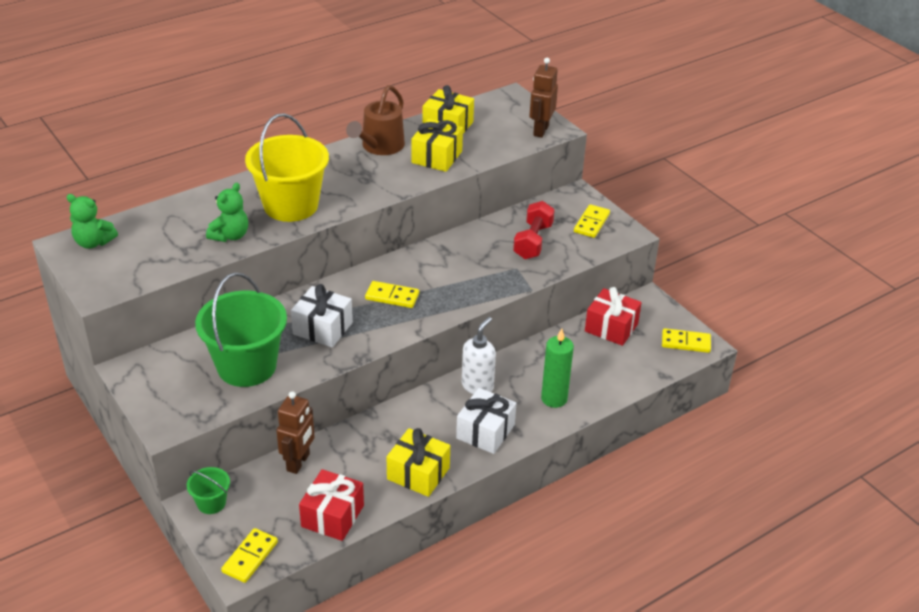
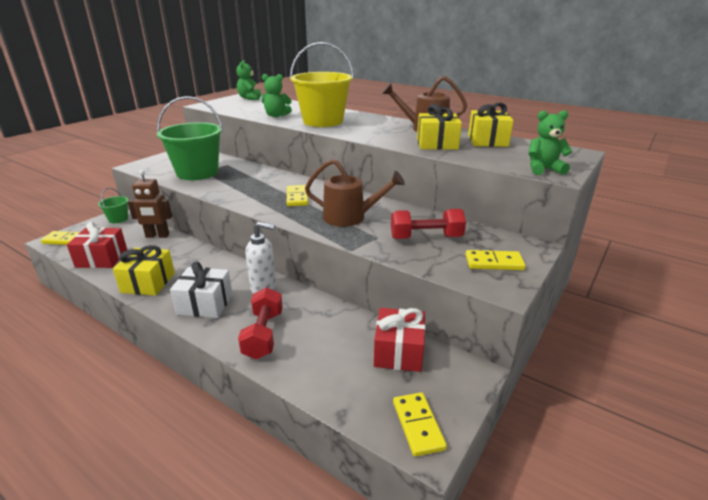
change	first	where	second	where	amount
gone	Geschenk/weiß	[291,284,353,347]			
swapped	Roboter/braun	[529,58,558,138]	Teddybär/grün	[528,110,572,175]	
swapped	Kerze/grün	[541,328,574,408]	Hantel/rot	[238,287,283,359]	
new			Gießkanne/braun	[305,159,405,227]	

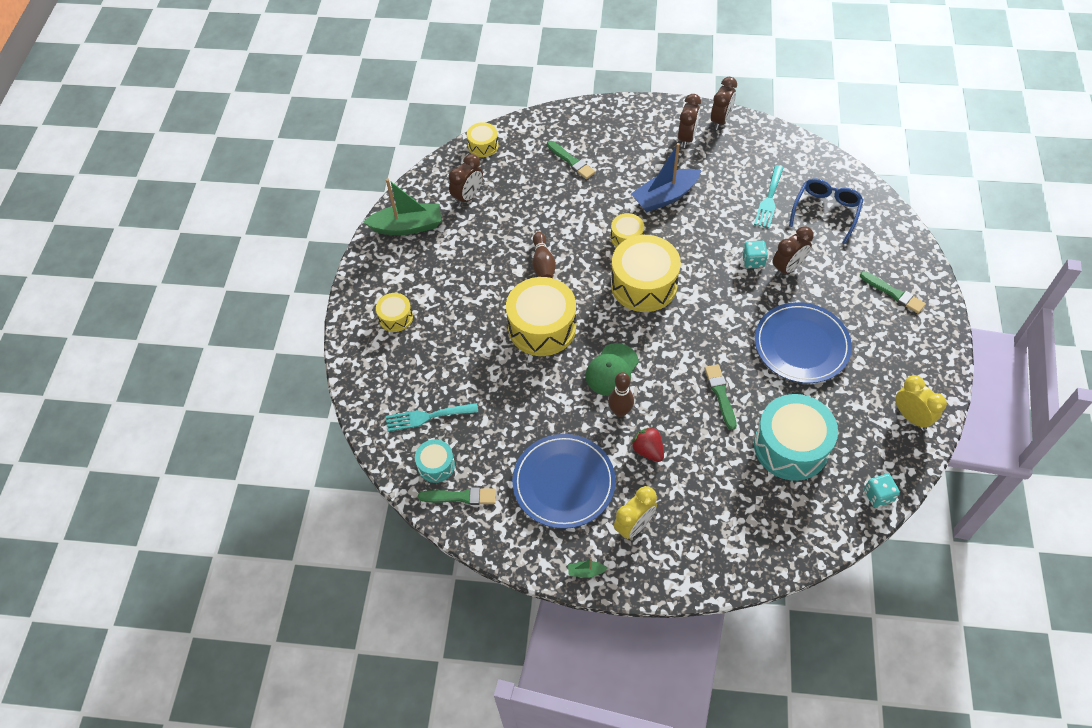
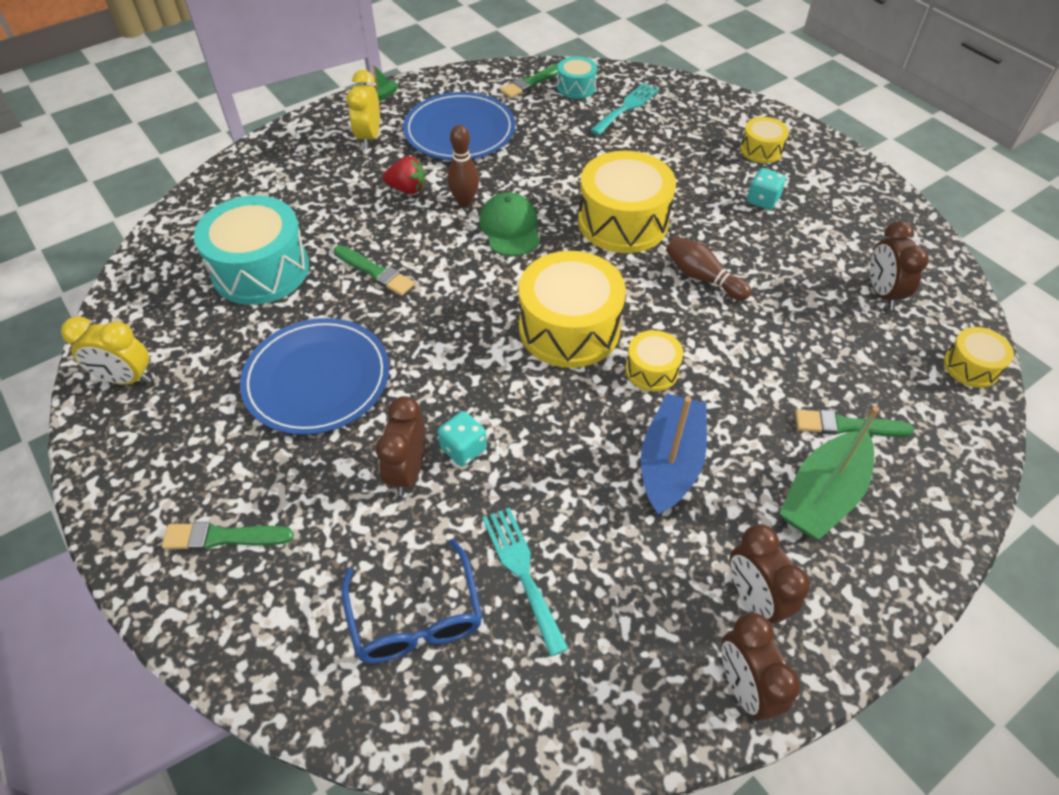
change	first	where	second	where	amount
shifted	Boot/grün	[363,178,441,235]		[779,406,879,540]	
shifted	Spielwürfel/türkis	[864,474,900,508]		[747,168,786,210]	

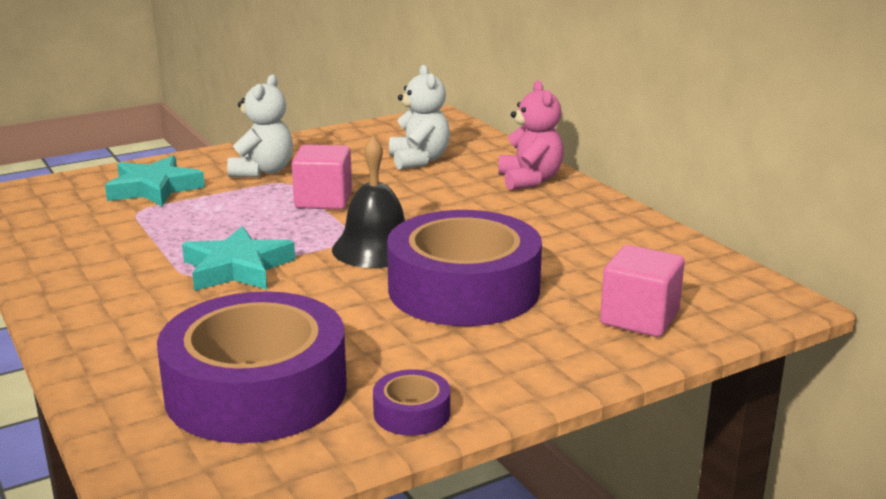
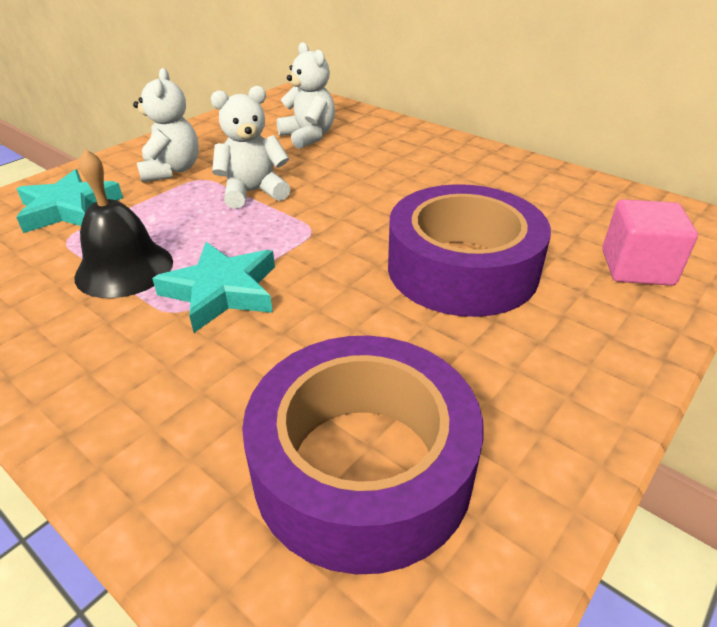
change	first	where	second	where	amount
swapped	Kubus/rosa	[292,145,352,210]	Teddybär/weiß	[211,86,290,209]	
shifted	Glocke/schwarz	[332,136,405,268]		[74,149,173,298]	
gone	Klebeband/lila	[373,369,450,436]			
gone	Teddybär/rosa	[499,80,564,190]			

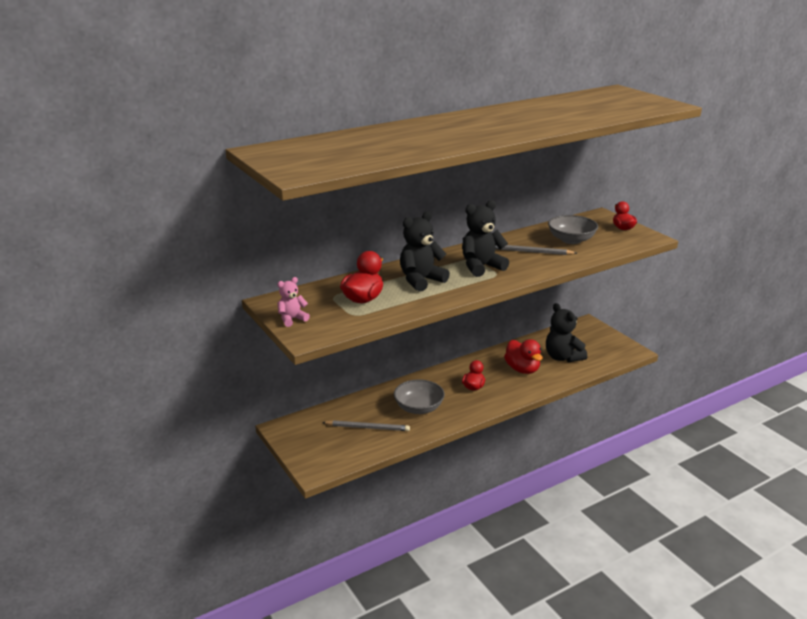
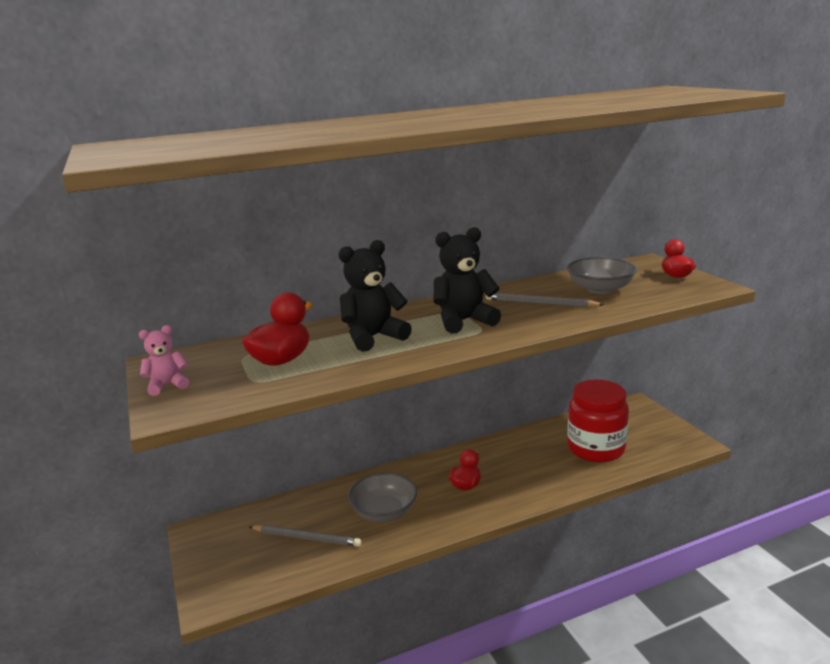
change	first	where	second	where	amount
gone	Ente/rot	[504,339,543,374]			
swapped	Teddybär/schwarz	[546,303,587,362]	Einmachglas/rot	[567,379,629,463]	

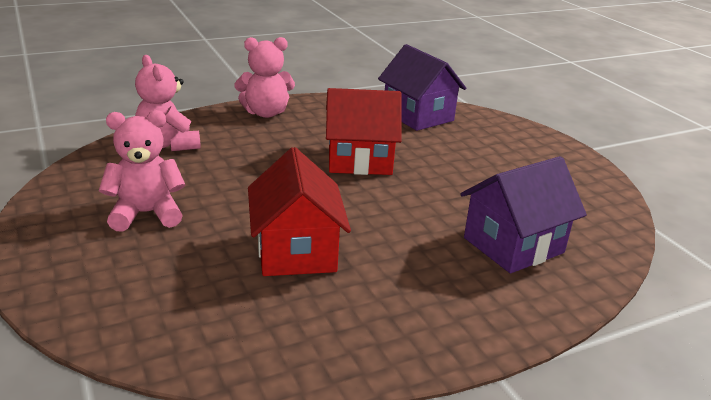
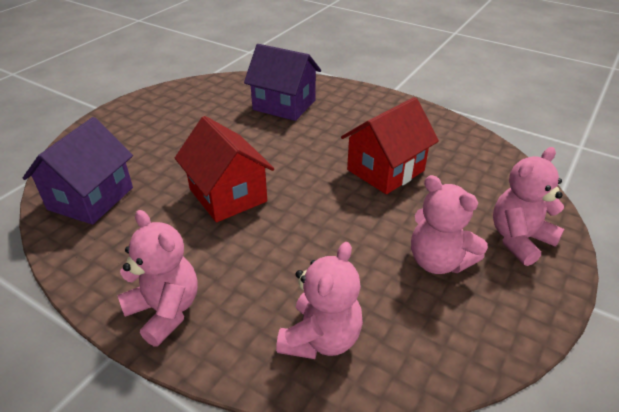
change	first	where	second	where	amount
new			Teddybär/rosa	[493,147,564,266]	

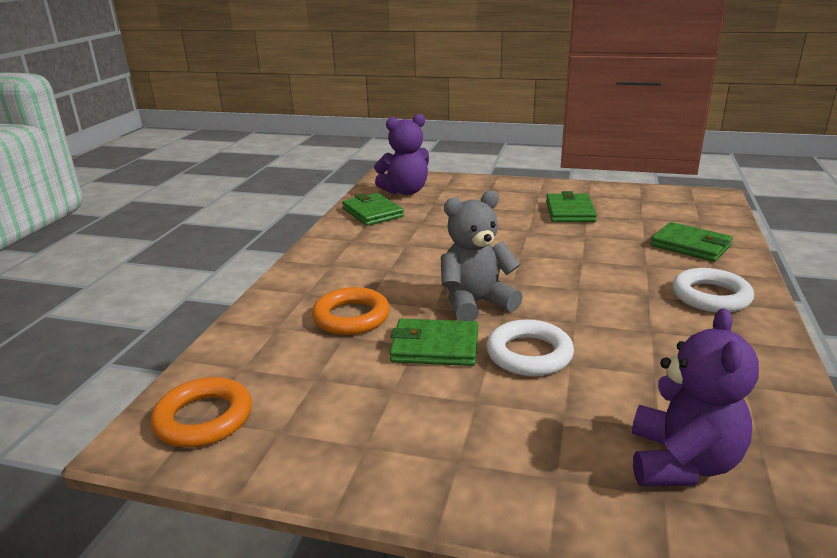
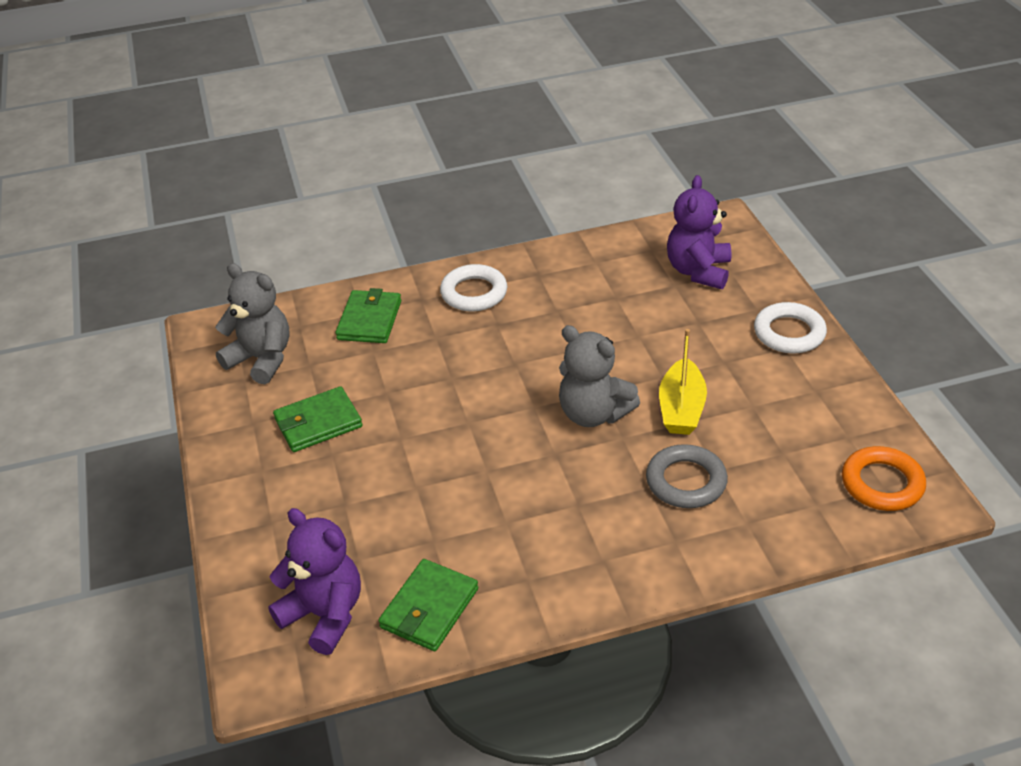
change	first	where	second	where	amount
repainted	Ring/orange	[312,287,390,335]	Ring/grau	[646,444,728,508]	
swapped	Geldbörse/grün	[389,319,478,366]	Boot/gelb	[659,329,707,435]	
shifted	Ring/weiß	[486,320,574,376]		[754,302,827,353]	
rotated	Teddybär/lila	[632,308,759,486]		[667,175,731,289]	60 degrees counterclockwise
new			Teddybär/grau	[215,263,290,384]	

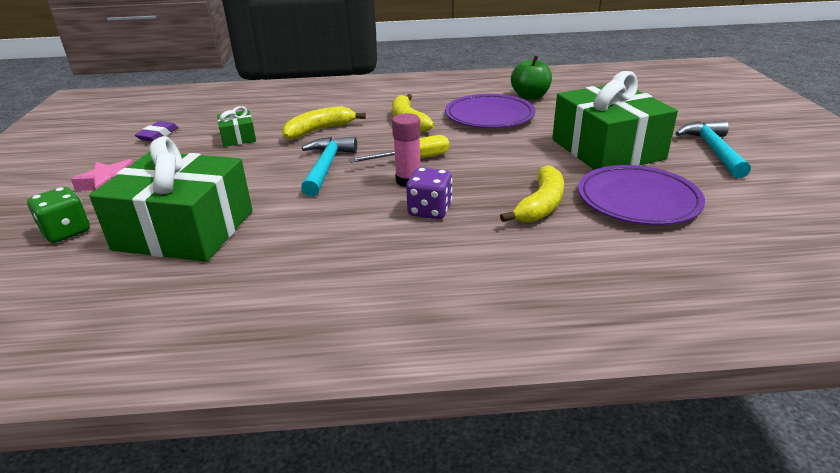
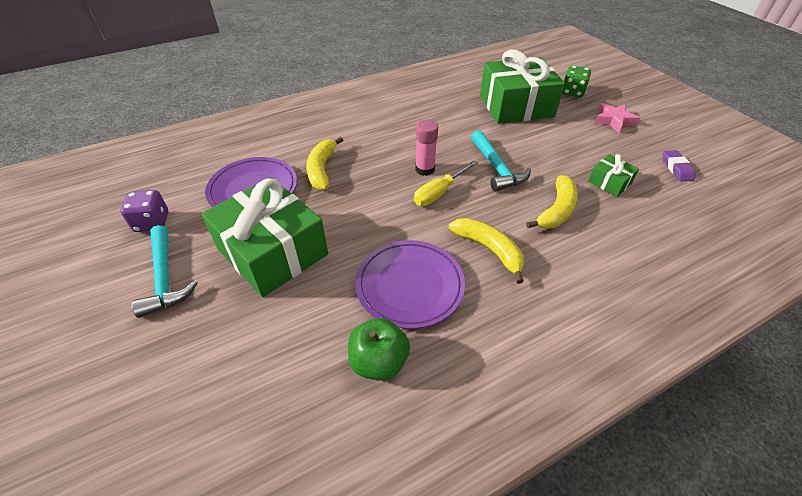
change	first	where	second	where	amount
shifted	Spielwürfel/lila	[406,167,453,219]		[121,190,168,232]	

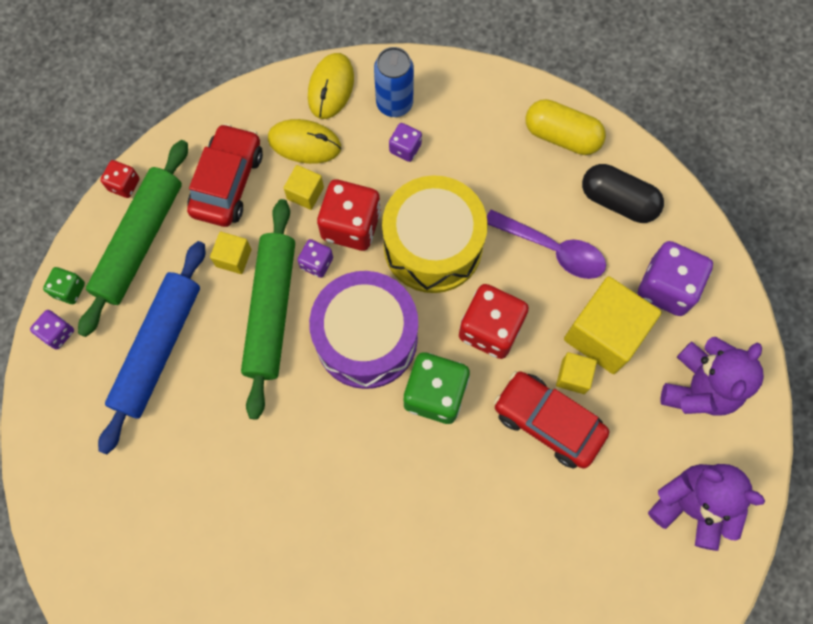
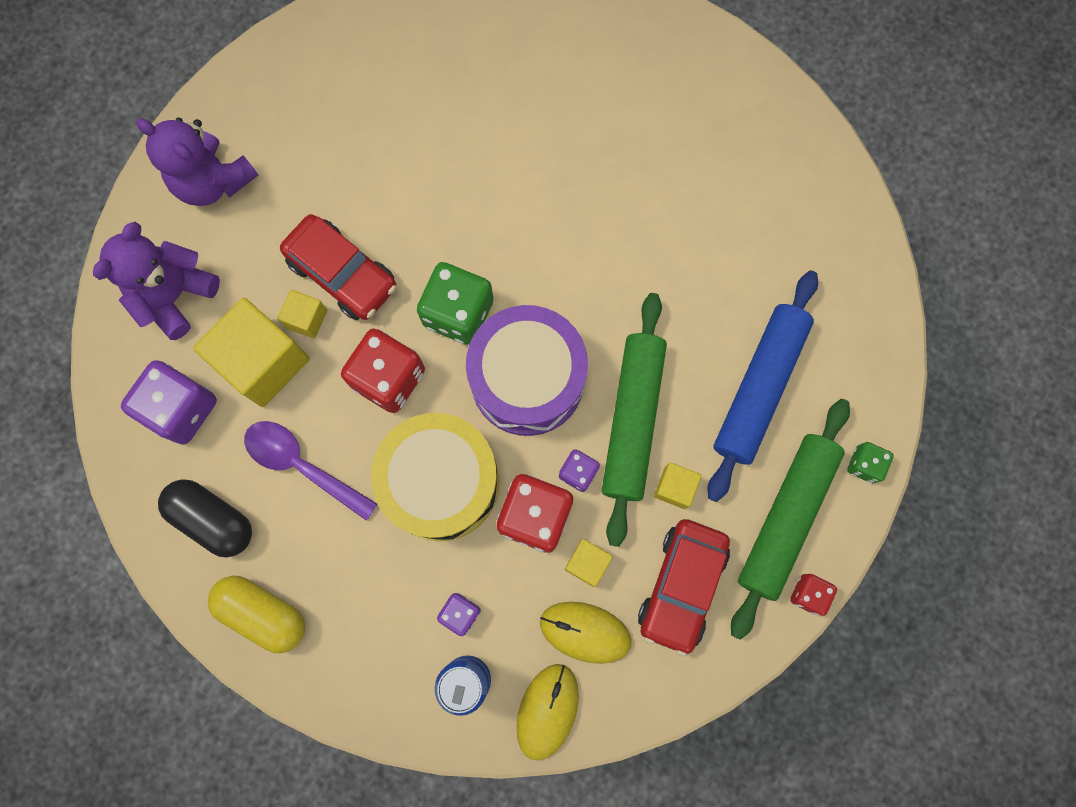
change	first	where	second	where	amount
gone	Spielwürfel/lila	[30,310,74,349]			

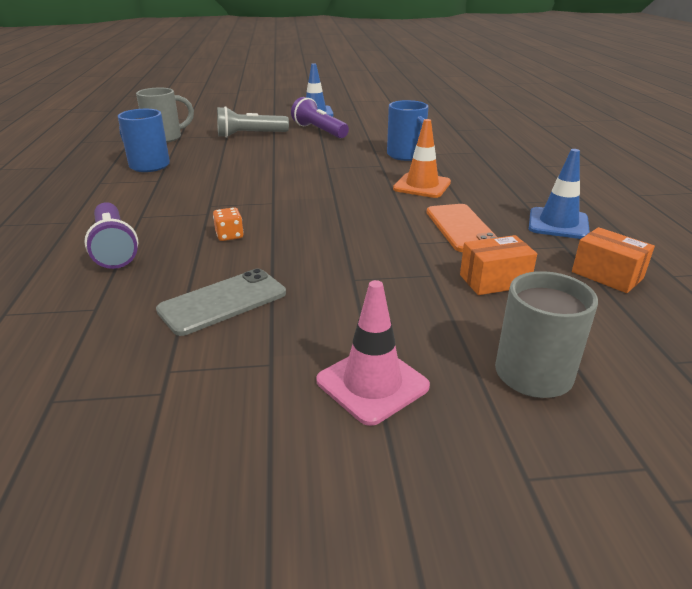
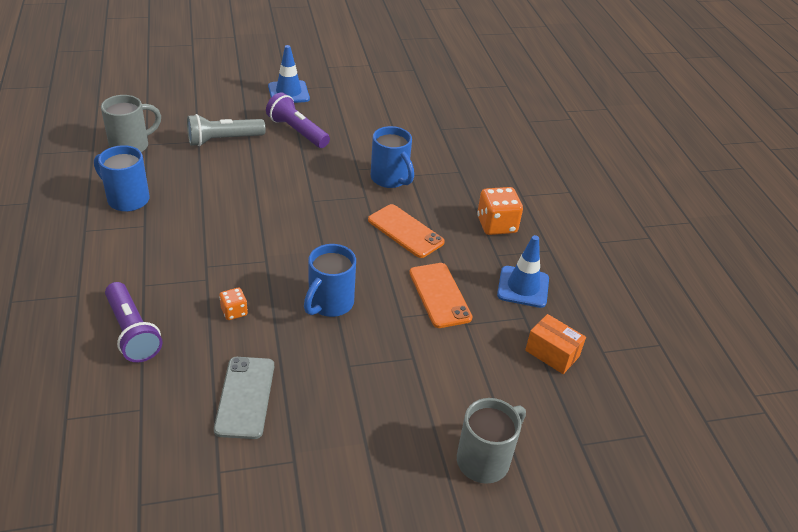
change	first	where	second	where	amount
rotated	Handy/grau	[156,269,286,336]		[214,357,274,439]	45 degrees counterclockwise
gone	Leitkegel/rosa	[316,280,430,426]			
swapped	Leitkegel/orange	[393,119,451,198]	Handy/orange	[368,204,445,258]	
gone	Schachtel/orange	[460,235,537,295]			
new			Tasse/blau	[304,244,356,317]	
new			Spielwürfel/orange	[477,187,523,235]	

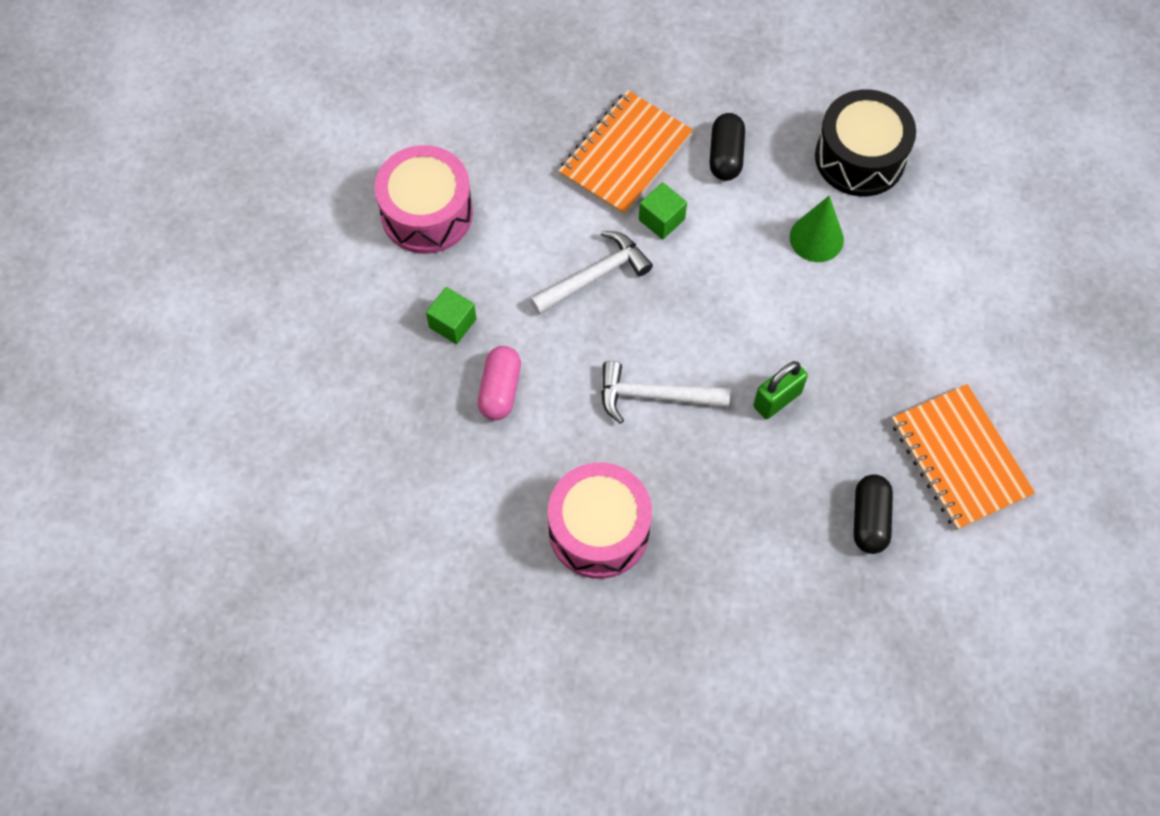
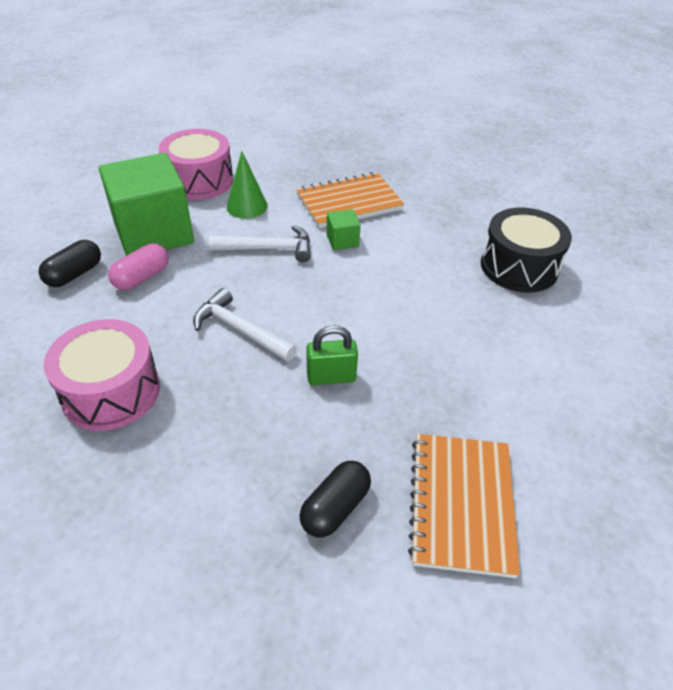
change	first	where	second	where	amount
scaled	Kubus/grün	[426,287,476,344]		[99,153,194,256]	x2.43
shifted	Kapsel/schwarz	[709,113,745,181]		[39,240,101,287]	
shifted	Kegel/grün	[790,196,844,262]		[227,151,268,219]	

